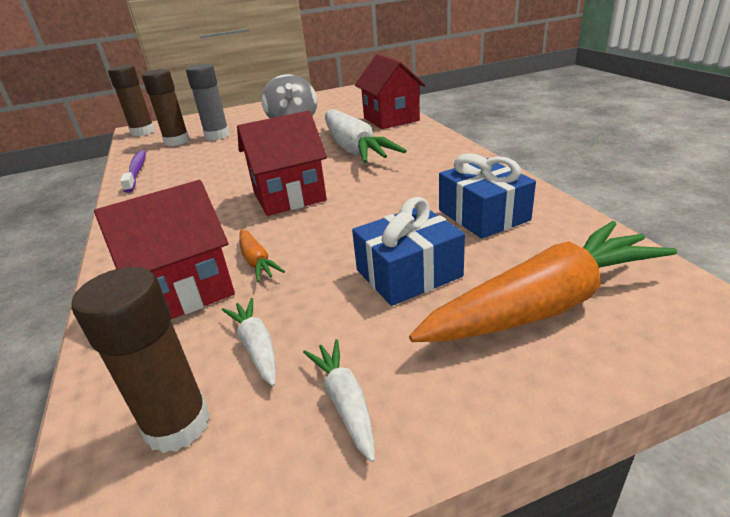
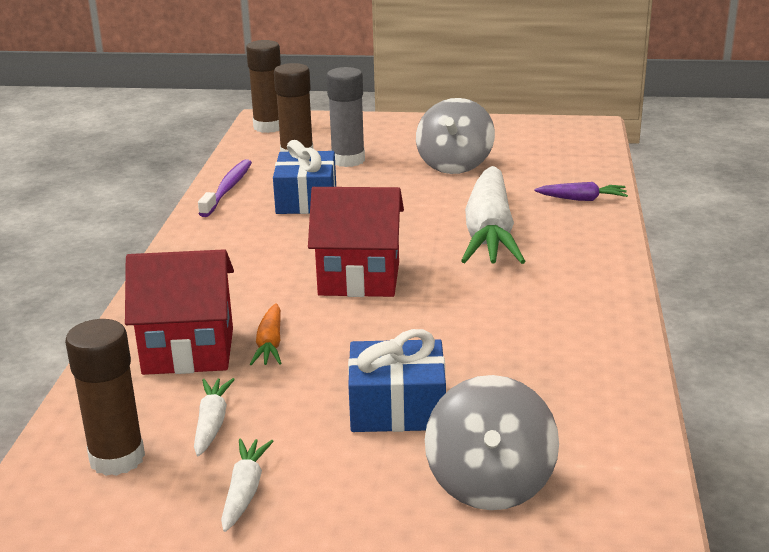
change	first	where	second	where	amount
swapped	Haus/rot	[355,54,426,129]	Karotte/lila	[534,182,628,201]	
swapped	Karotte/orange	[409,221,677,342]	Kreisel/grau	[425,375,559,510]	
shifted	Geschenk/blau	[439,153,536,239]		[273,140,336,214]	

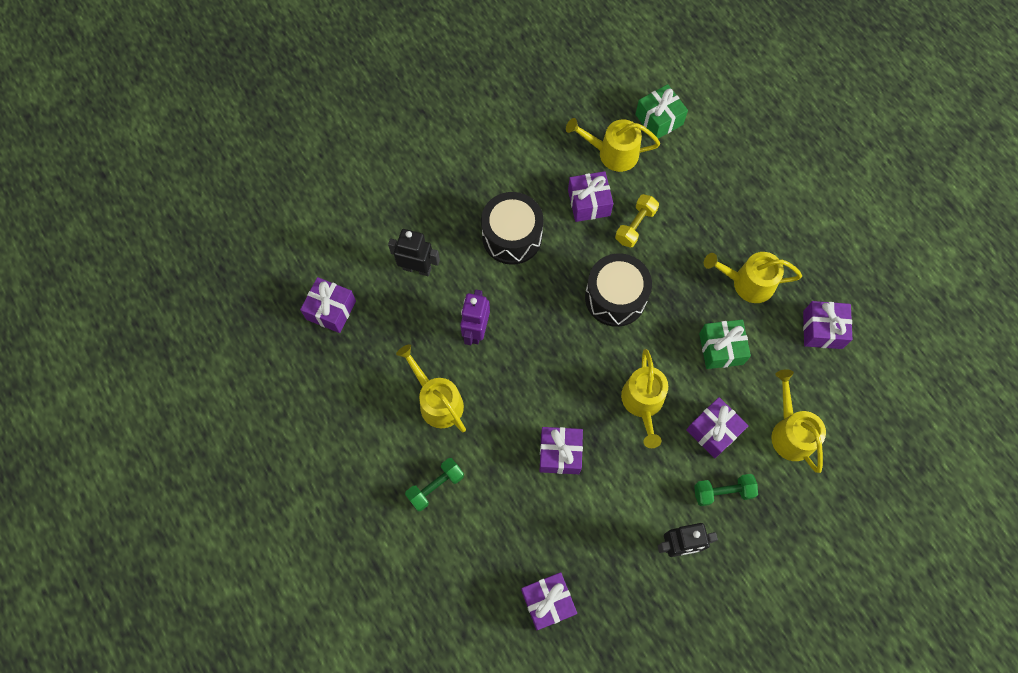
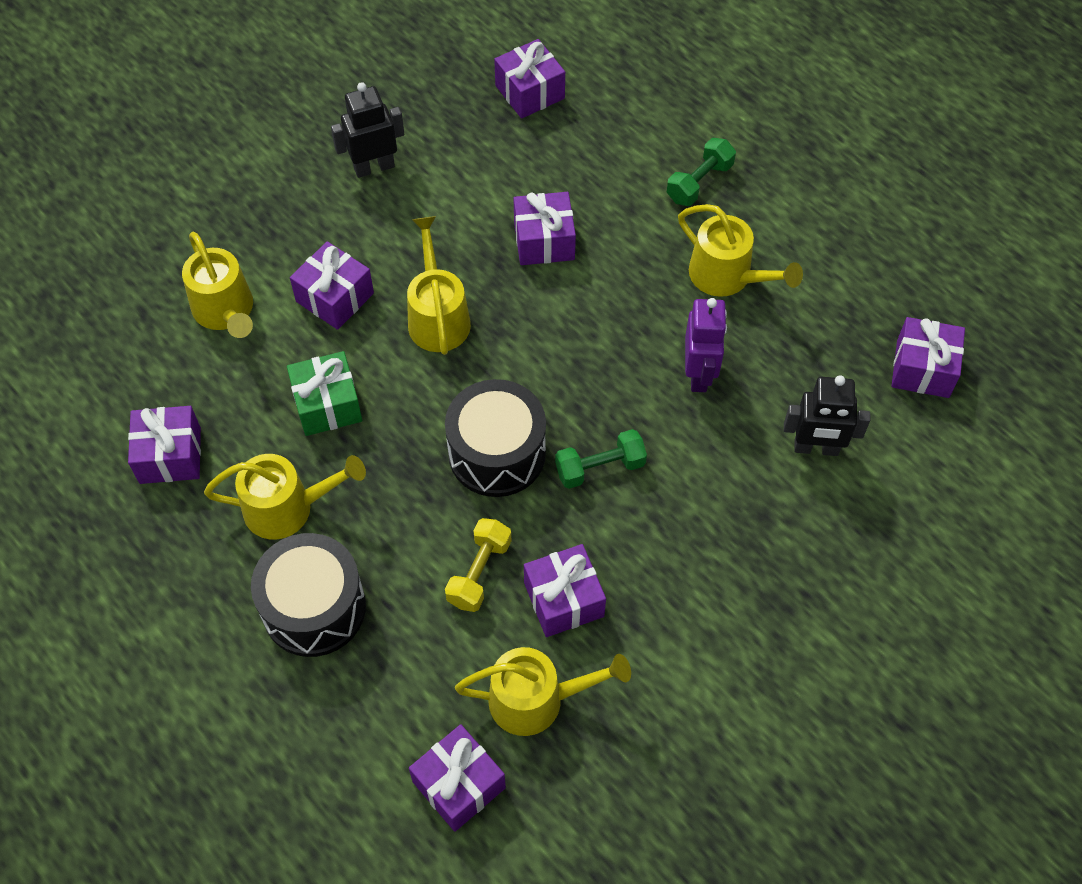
change	first	where	second	where	amount
shifted	Trommel/schwarz	[481,192,543,265]		[251,533,366,657]	
repainted	Geschenk/grün	[635,84,688,139]	Geschenk/lila	[409,724,506,832]	
shifted	Hantel/grün	[694,474,758,506]		[555,429,647,489]	

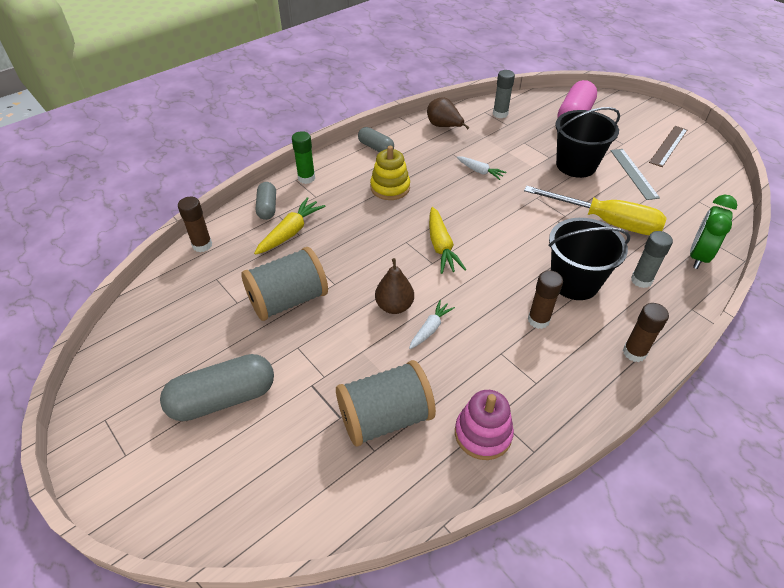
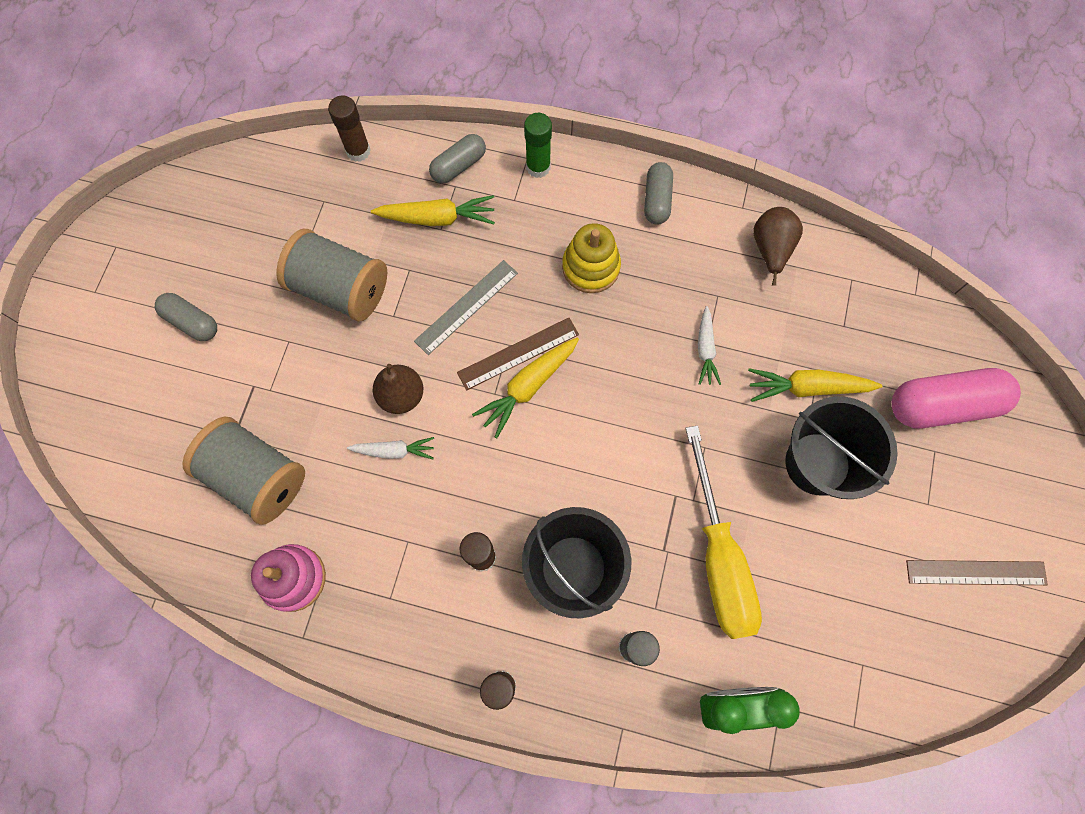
change	first	where	second	where	amount
scaled	Kapsel/grau	[160,354,274,421]		[155,293,217,341]	x0.58
gone	Klebestift/grau	[493,70,515,118]			
shifted	Lineal/grau	[611,149,660,200]		[414,260,518,355]	
new			Lineal/braun	[457,318,579,391]	
new			Karotte/gelb	[748,368,882,402]	

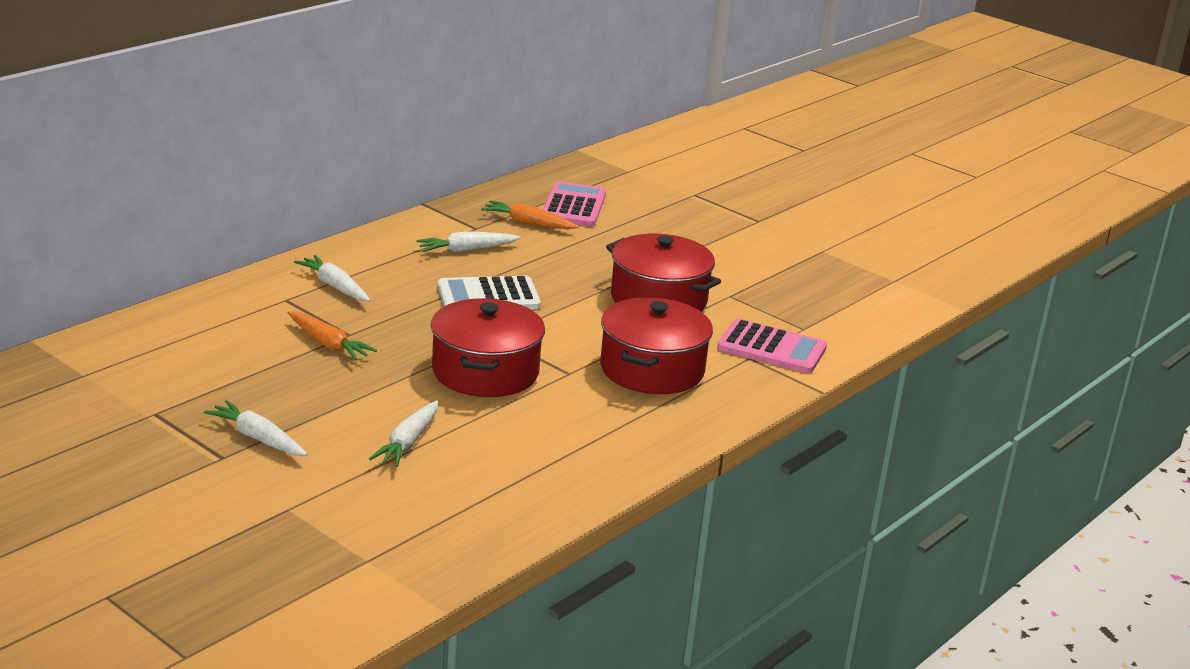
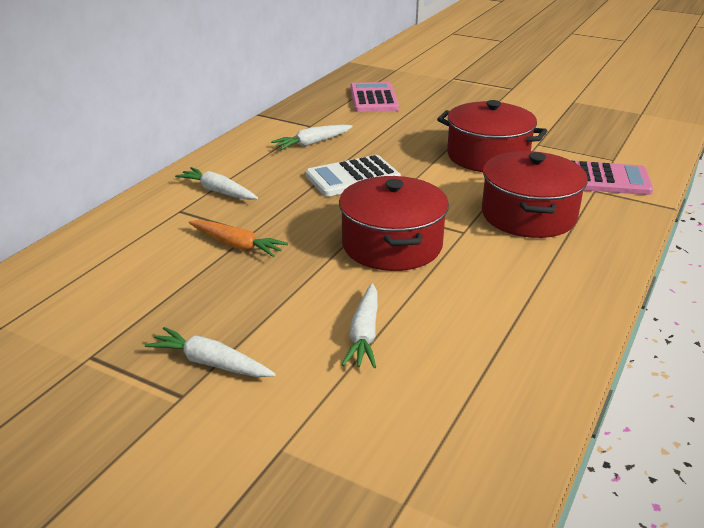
change	first	where	second	where	amount
gone	Karotte/orange	[481,200,579,229]			

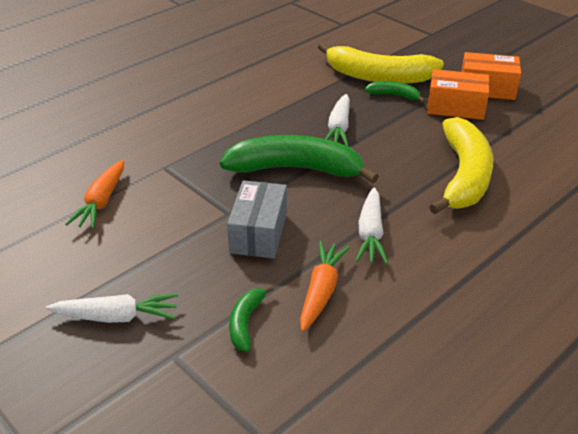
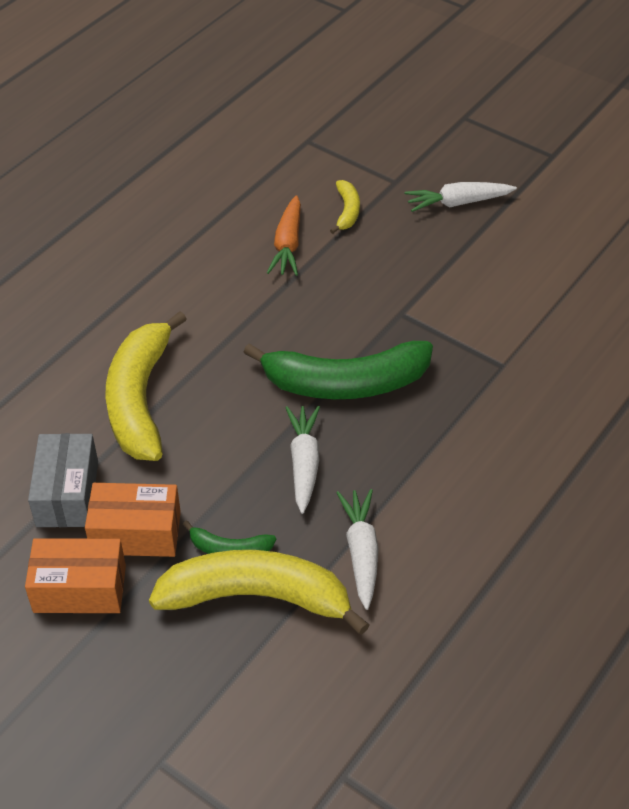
change	first	where	second	where	amount
gone	Karotte/orange	[66,160,124,229]			
shifted	Schachtel/grau	[227,180,287,258]		[28,433,98,527]	
repainted	Banane/grün	[229,285,274,352]	Banane/gelb	[330,180,360,234]	
shifted	Karotte/weiß	[356,187,388,264]		[336,489,378,610]	

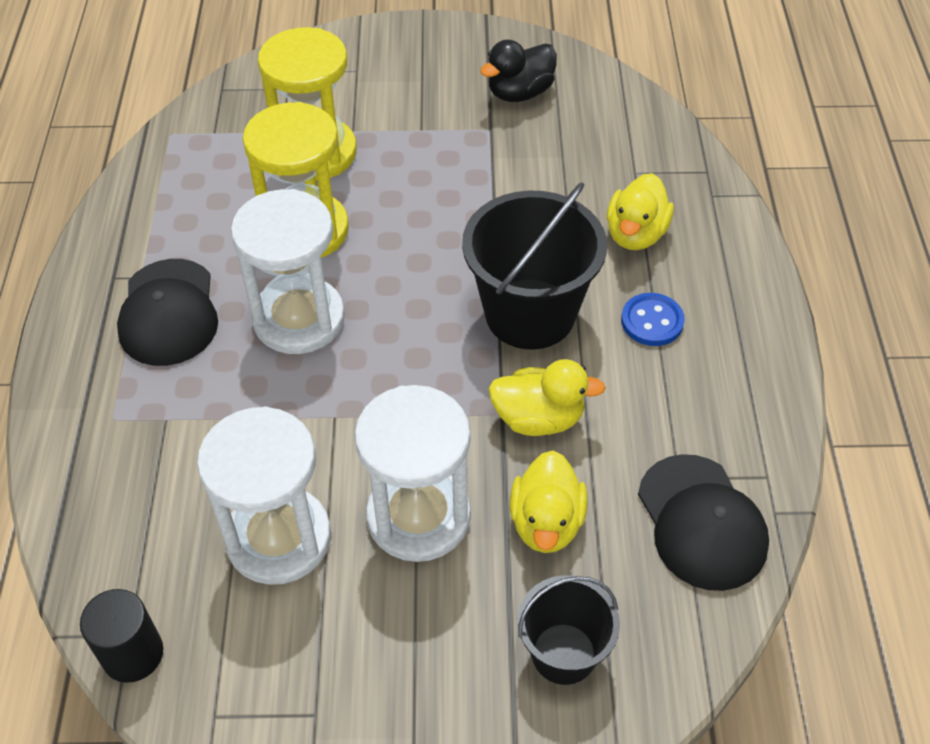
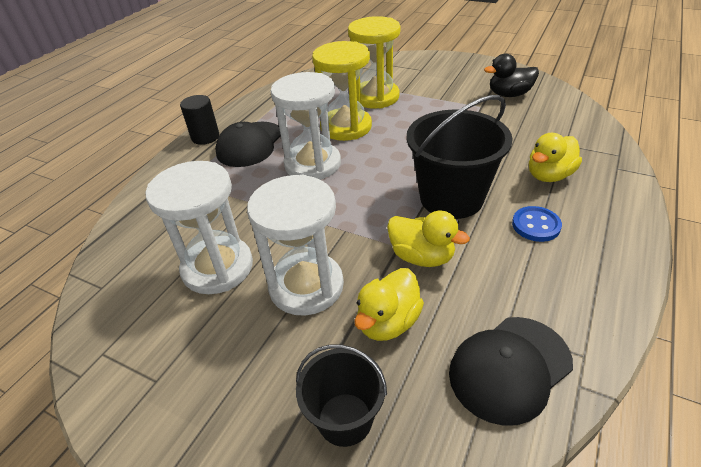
change	first	where	second	where	amount
shifted	Vollzylinder/schwarz	[80,589,163,683]		[180,95,219,145]	
rotated	Kappe/schwarz	[638,454,769,591]		[449,317,573,426]	45 degrees clockwise

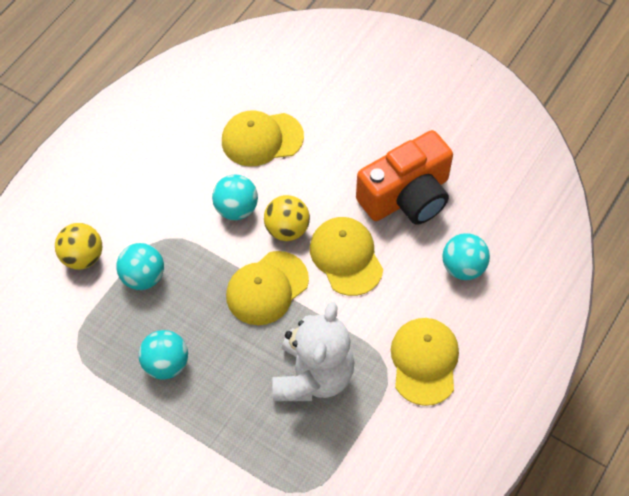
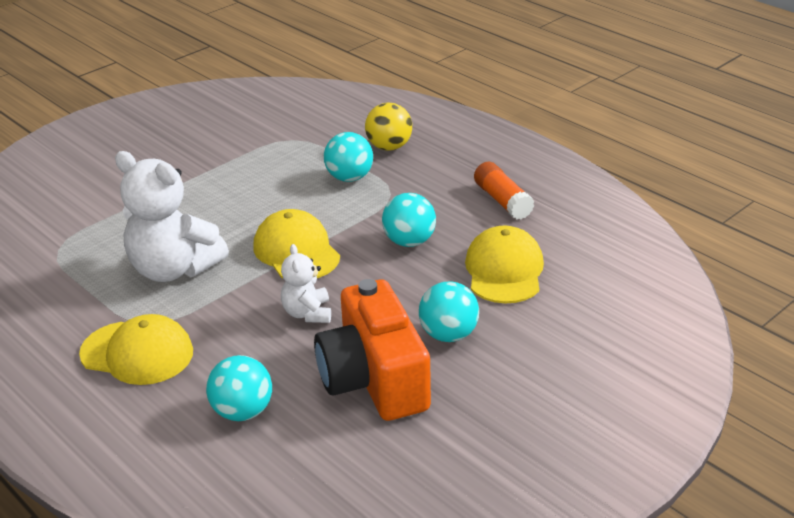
change	first	where	second	where	amount
shifted	Ball/türkis	[139,330,188,379]		[419,282,479,342]	
gone	Ball/gelb	[264,195,310,241]			
swapped	Kappe/gelb	[310,217,383,296]	Teddybär/weiß	[281,244,331,323]	
new			Klebestift/orange	[474,162,534,219]	

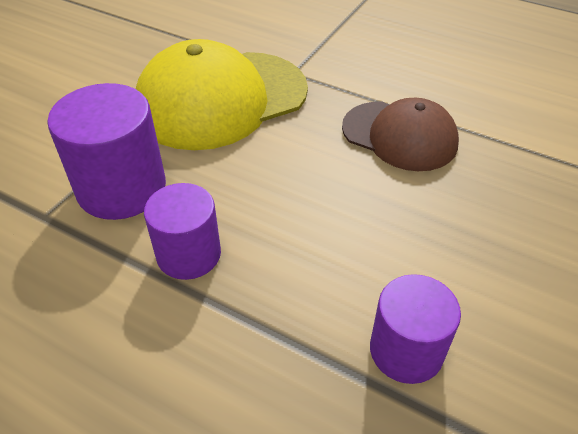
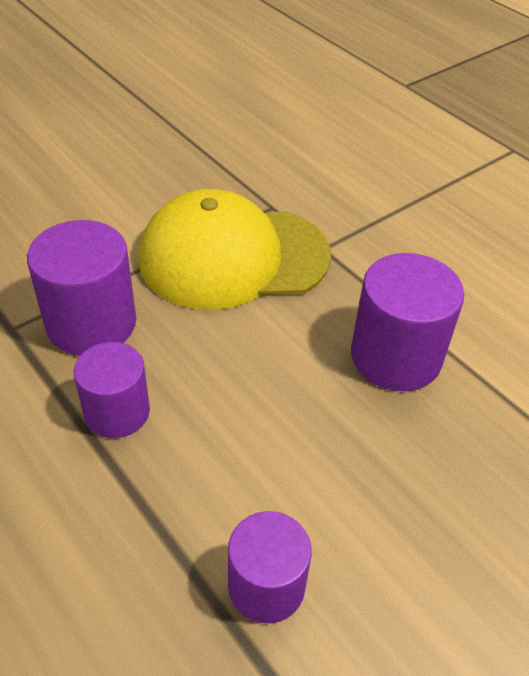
change	first	where	second	where	amount
swapped	Kappe/braun	[342,98,459,171]	Vollzylinder/lila	[351,253,464,391]	

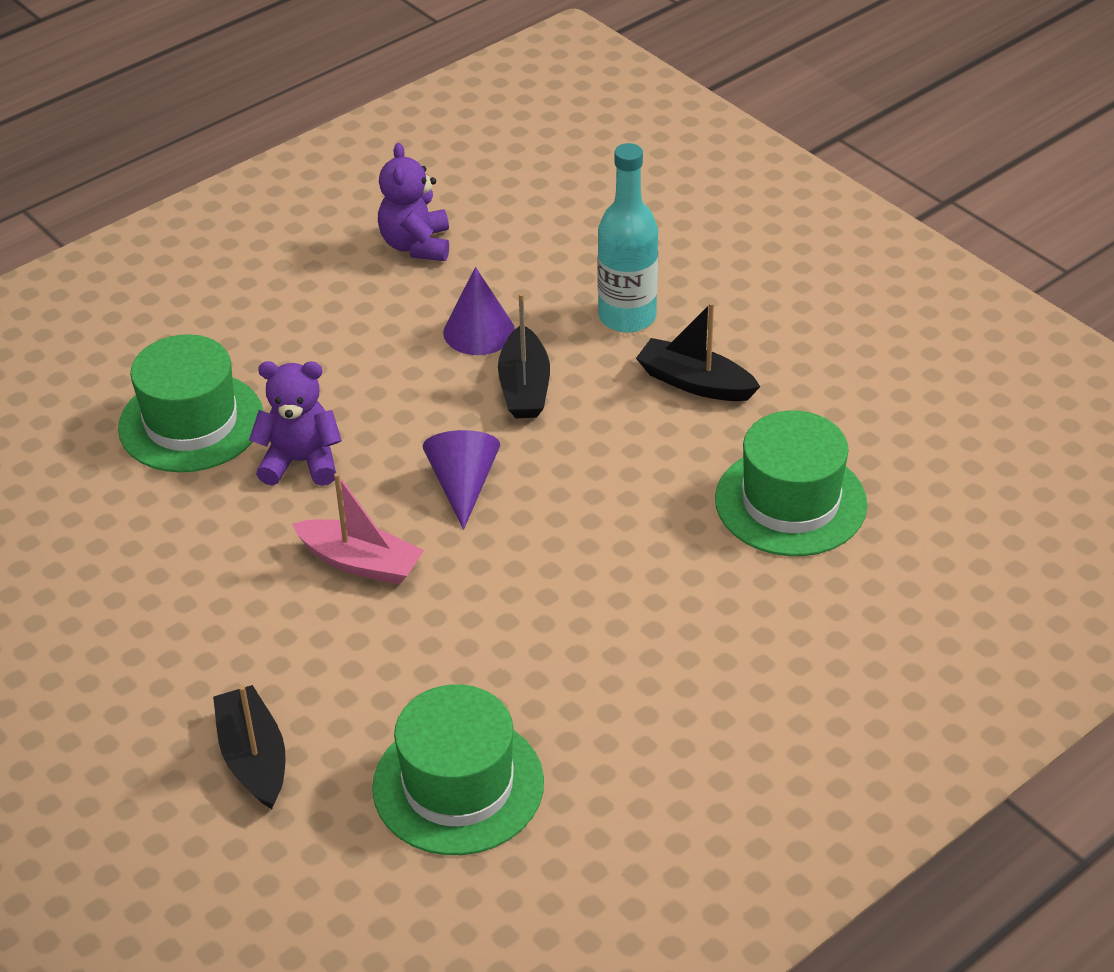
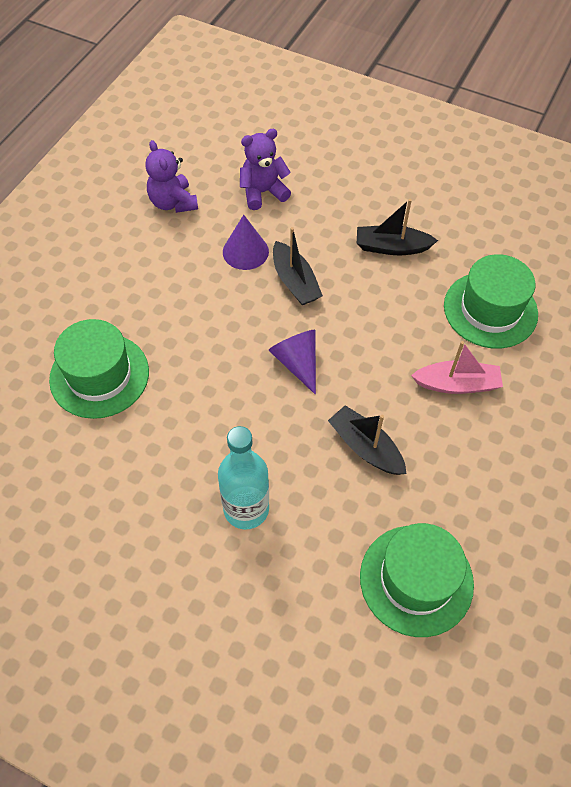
change	first	where	second	where	amount
shifted	Boot/schwarz	[213,685,286,809]		[328,405,406,475]	
shifted	Teddybär/lila	[249,361,342,486]		[240,129,291,210]	
shifted	Boot/rosa	[292,473,424,585]		[411,341,503,394]	
shifted	Flasche/türkis	[597,143,658,333]		[218,426,269,530]	

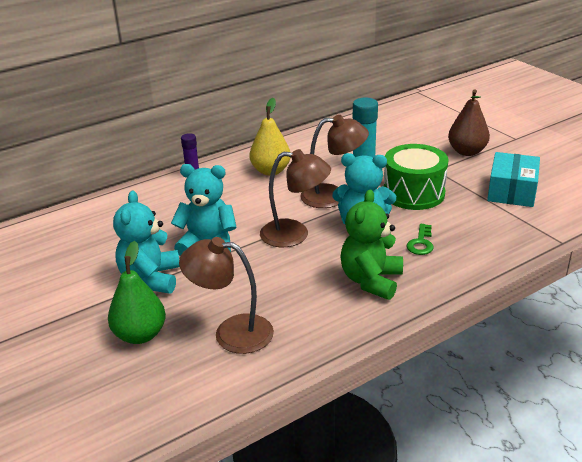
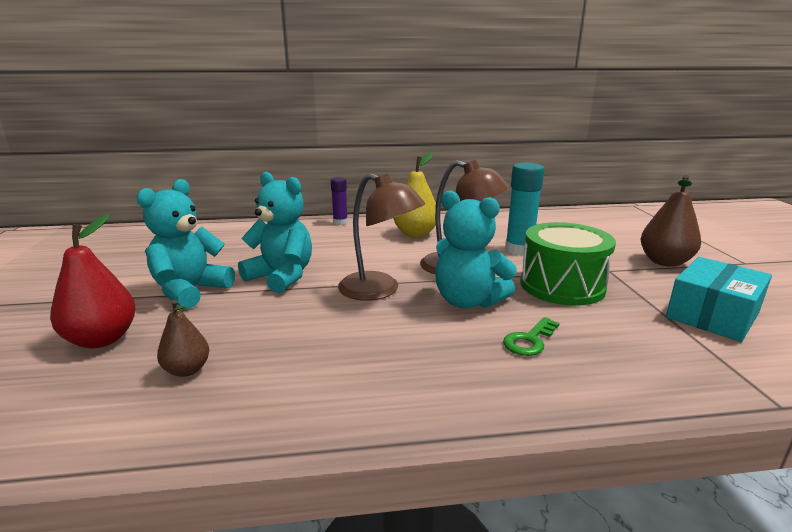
change	first	where	second	where	amount
repainted	Birne/grün	[108,241,166,344]	Birne/rot	[50,214,136,348]	
swapped	Lampe/braun	[179,237,274,354]	Birne/braun	[157,300,209,377]	
gone	Teddybär/grün	[340,190,403,300]			

